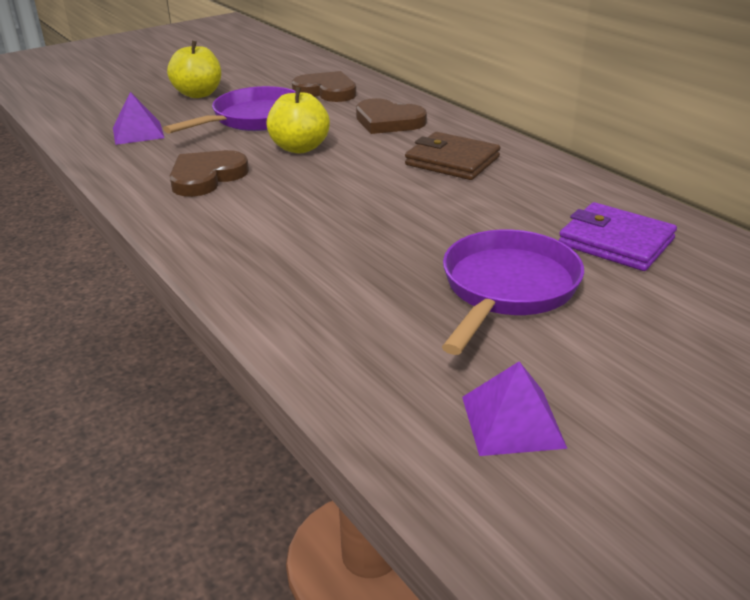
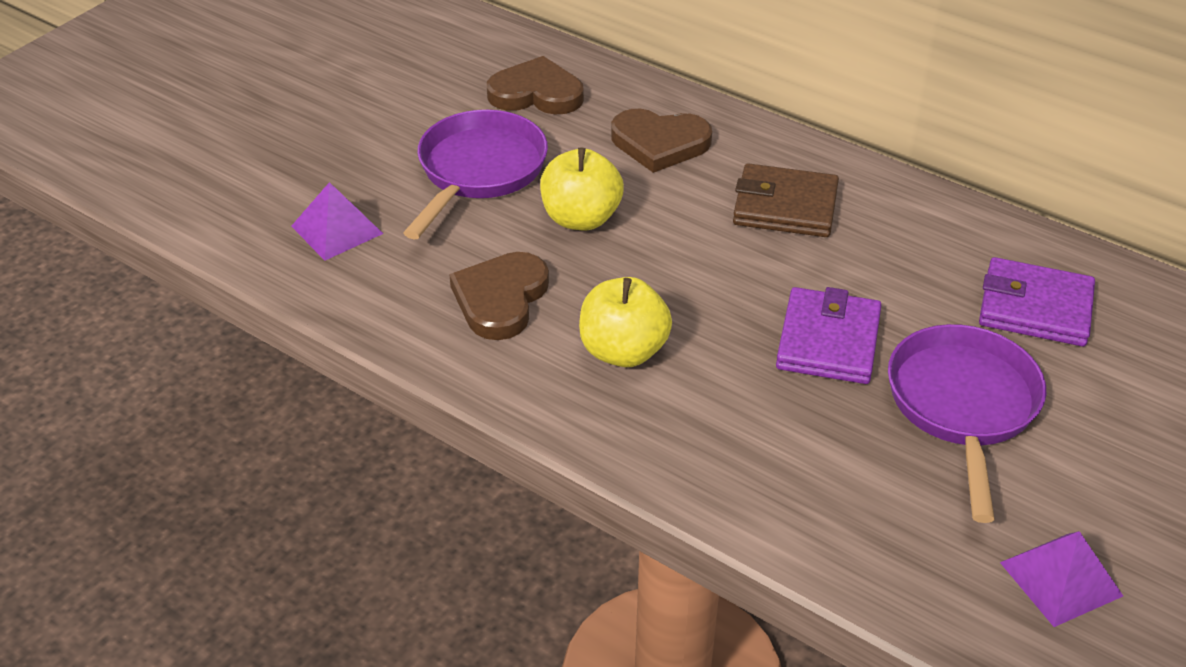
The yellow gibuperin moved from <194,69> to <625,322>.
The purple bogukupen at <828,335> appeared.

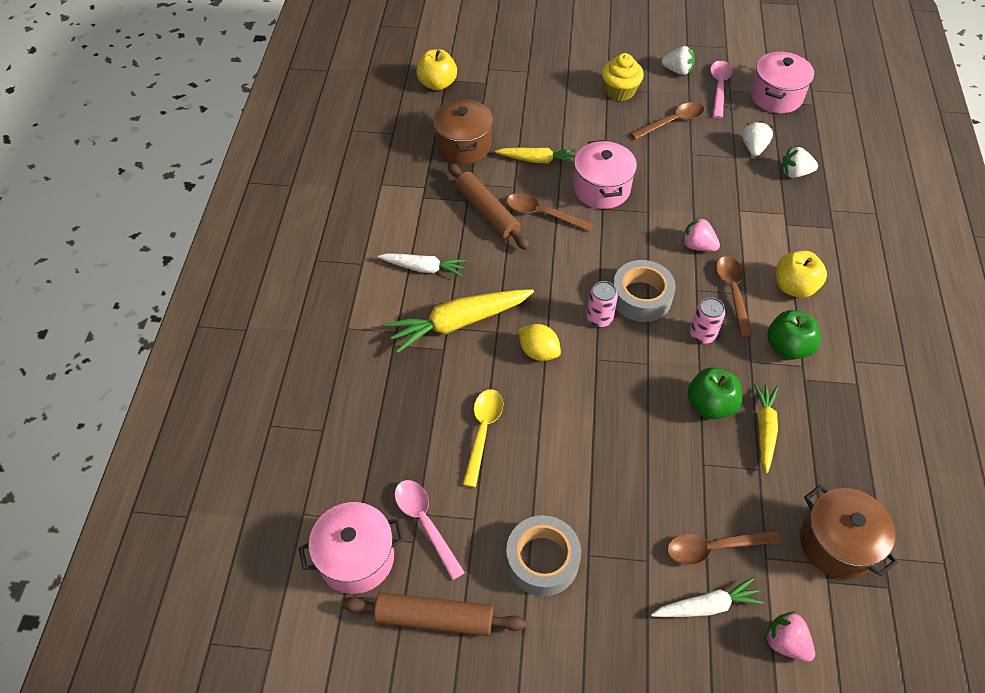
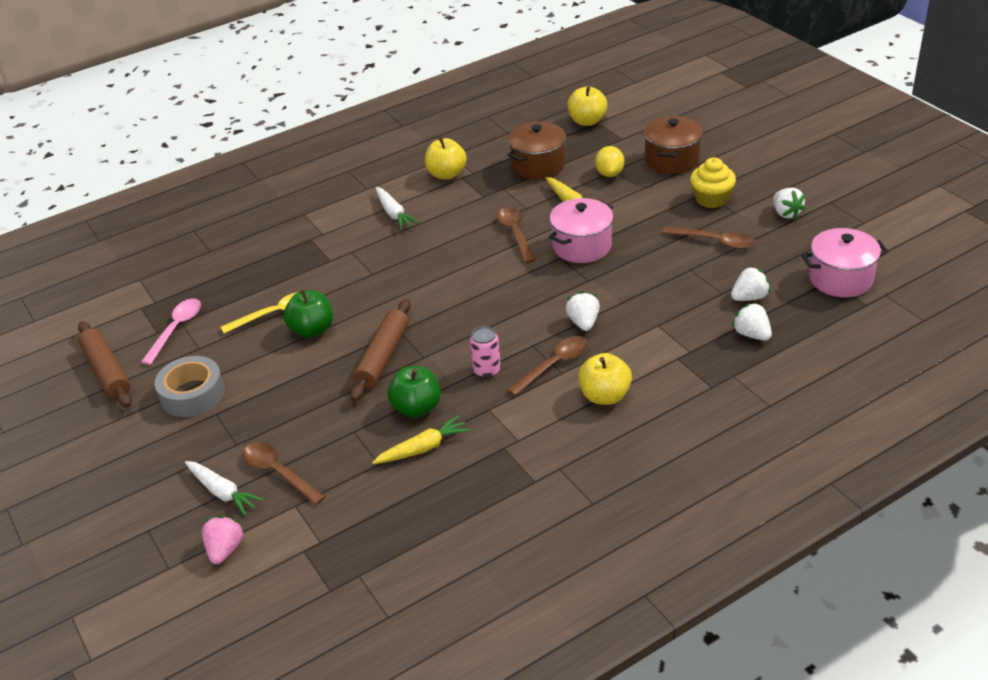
The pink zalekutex at <351,548> disappeared.
The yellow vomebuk at <459,321> disappeared.
The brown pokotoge moved from <489,206> to <380,350>.
The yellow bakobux moved from <540,342> to <609,161>.
The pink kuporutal at <602,304> disappeared.
The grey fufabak at <644,291> disappeared.
The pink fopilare at <701,234> became the white fopilare at <583,311>.
The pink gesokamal at <721,89> disappeared.
The green gibuperin moved from <794,335> to <308,313>.
The brown zalekutex moved from <849,532> to <673,145>.
The yellow gibuperin at <446,158> appeared.

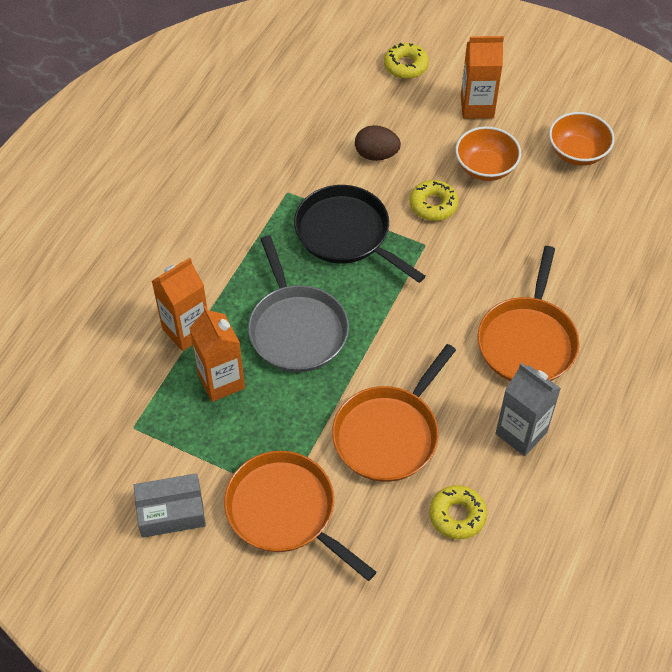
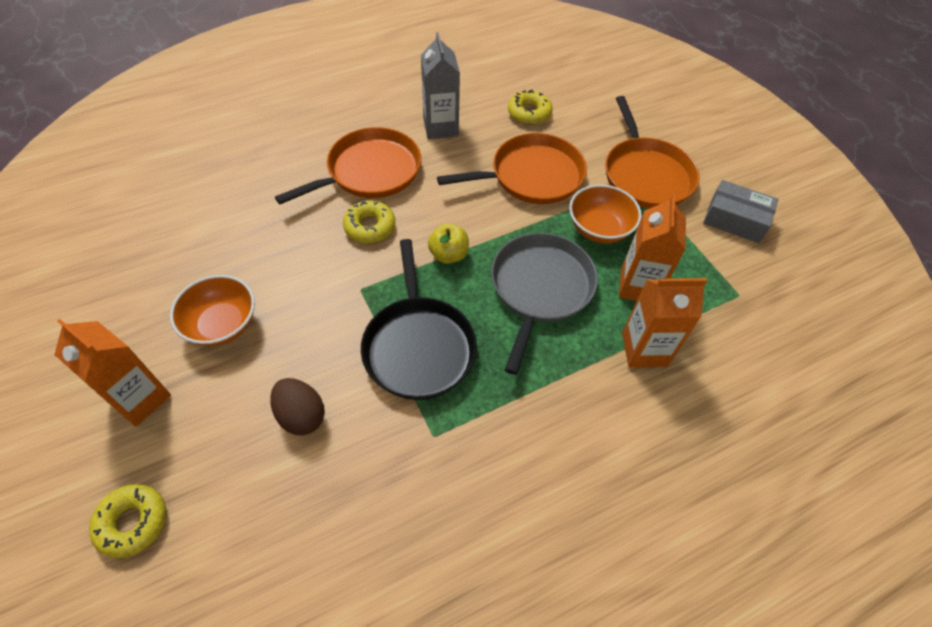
The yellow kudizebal moved from <434,200> to <369,221>.
The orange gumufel moved from <582,139> to <605,213>.
The yellow gibuperin at <448,243> appeared.

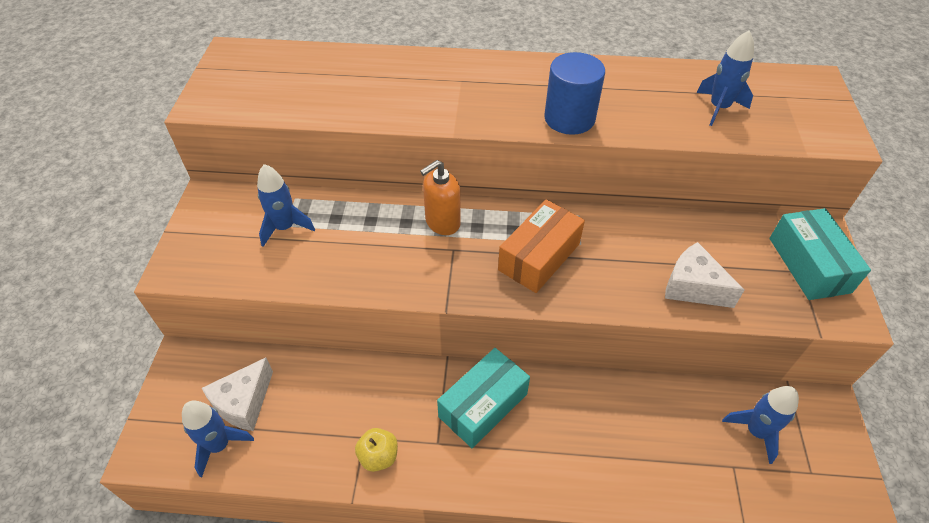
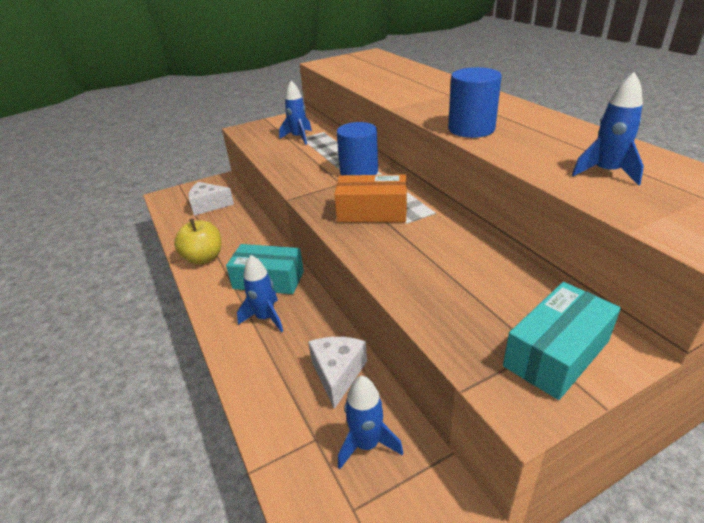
The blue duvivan moved from <218,439> to <260,293>.
The yellow gibuperin at <376,450> changed to 1.56 times the size.
The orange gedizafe at <440,197> was replaced by the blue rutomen at <357,148>.
The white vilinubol moved from <704,275> to <337,373>.

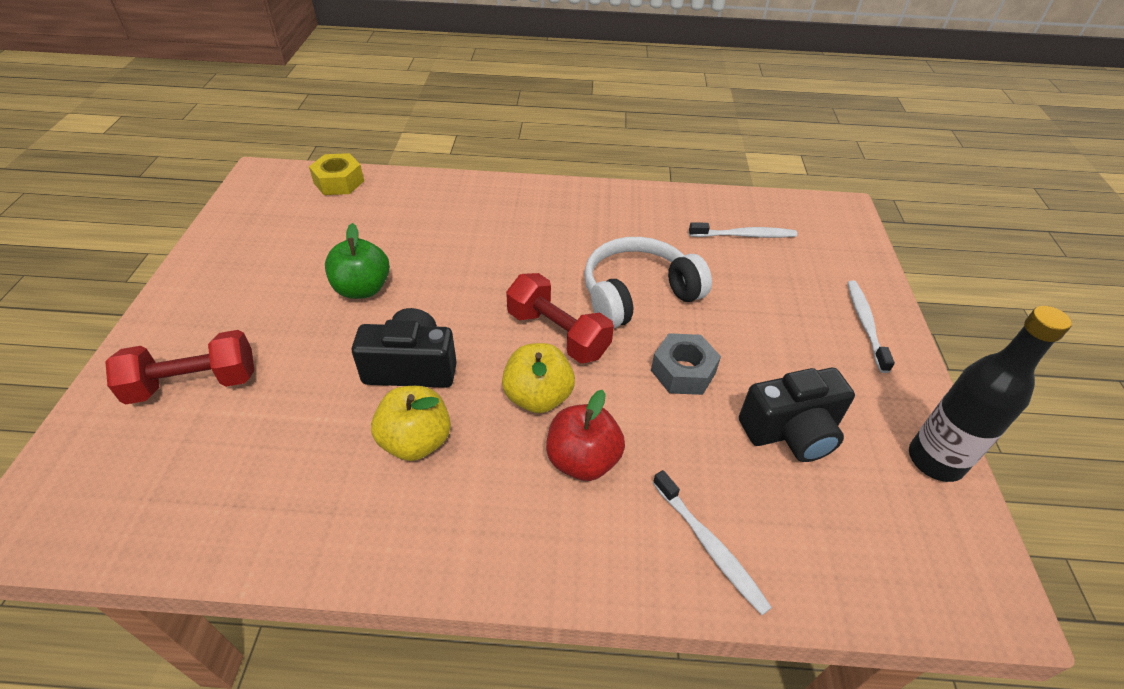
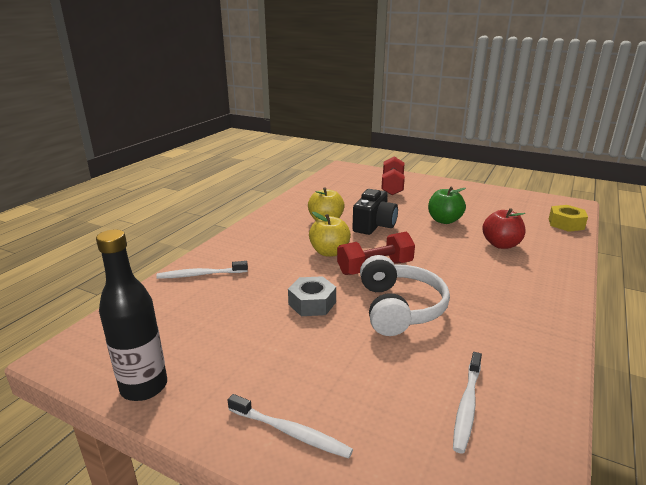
The red gibuperin moved from <585,435> to <504,228>.
The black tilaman at <797,415> disappeared.

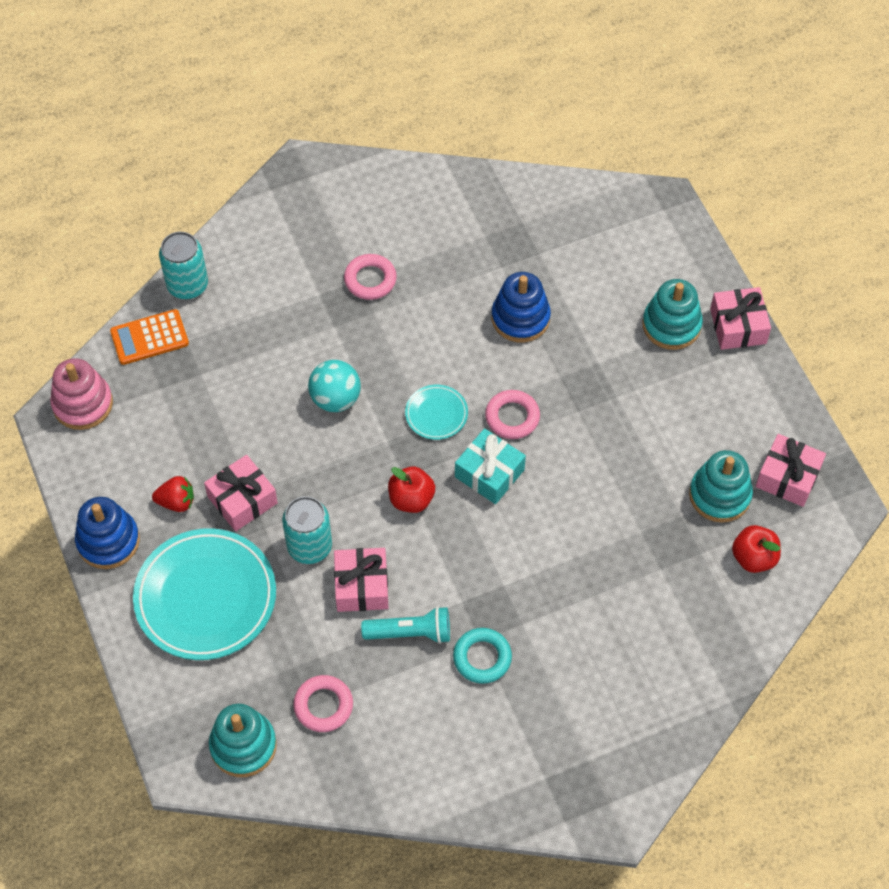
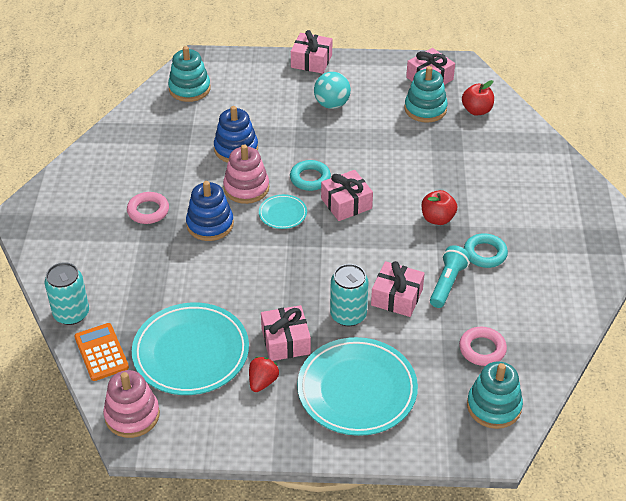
The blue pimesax moved from <107,533> to <210,211>.
The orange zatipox at <149,337> turned 150 degrees clockwise.
The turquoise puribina moved from <334,386> to <332,90>.
The red gibuperin moved from <411,490> to <439,207>.
The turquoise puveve at <490,466> became the pink puveve at <347,195>.
The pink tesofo at <512,414> became the turquoise tesofo at <310,175>.
The turquoise pimesax moved from <673,314> to <189,74>.
The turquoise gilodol at <190,349> appeared.
The pink pimesax at <246,174> appeared.

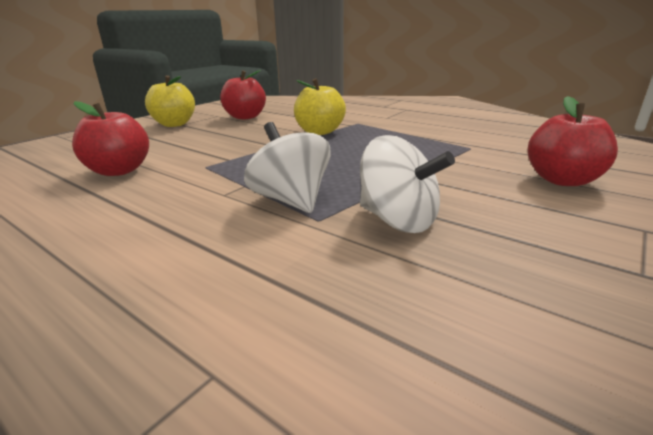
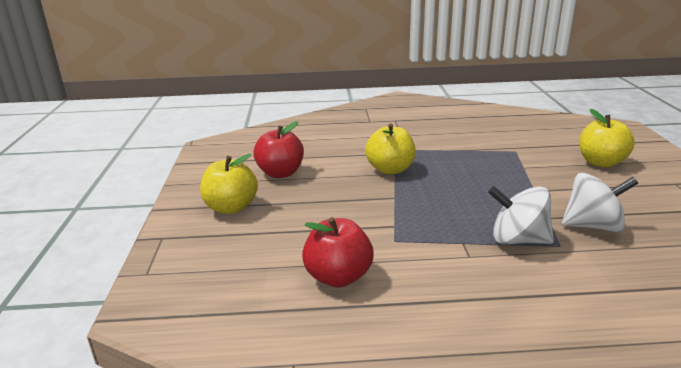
The red gibuperin at <573,141> became the yellow gibuperin at <607,138>.

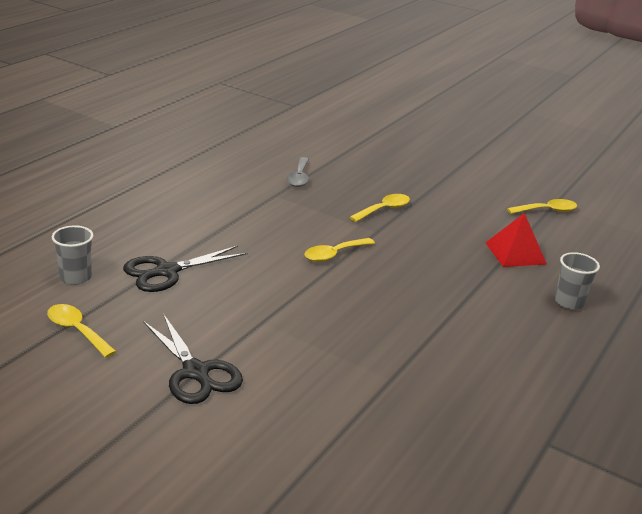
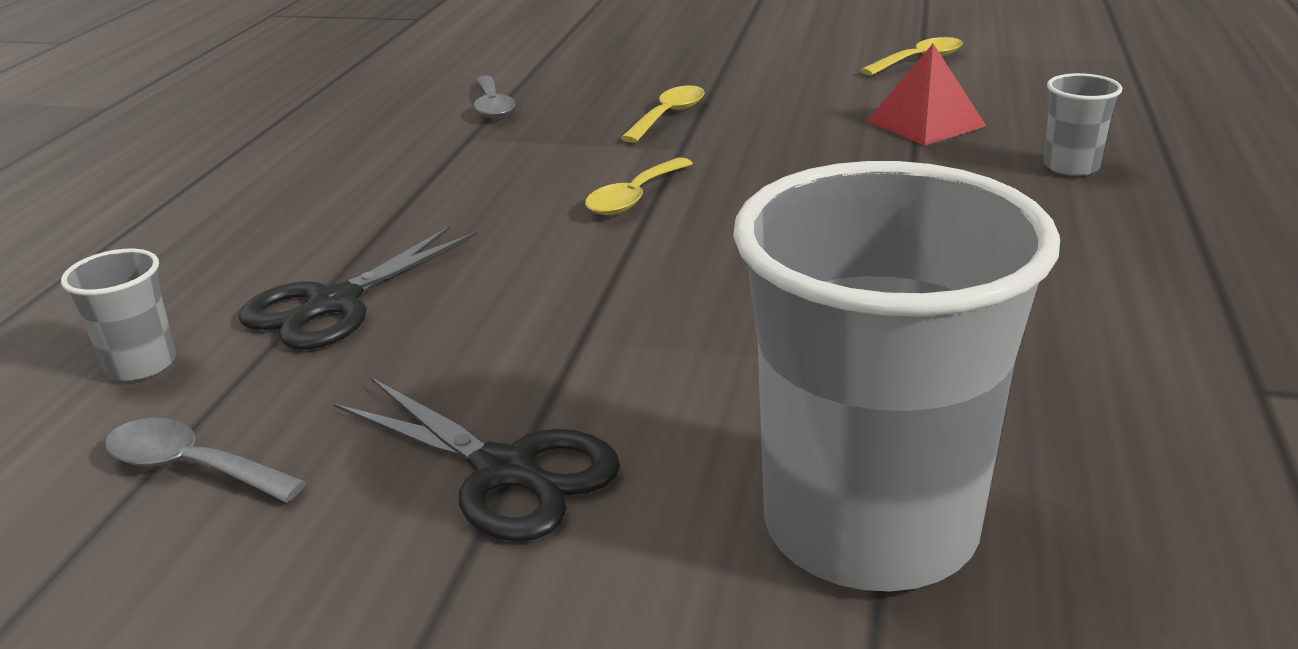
The yellow gesokamal at <82,331> became the grey gesokamal at <205,460>.
The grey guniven at <896,376> appeared.

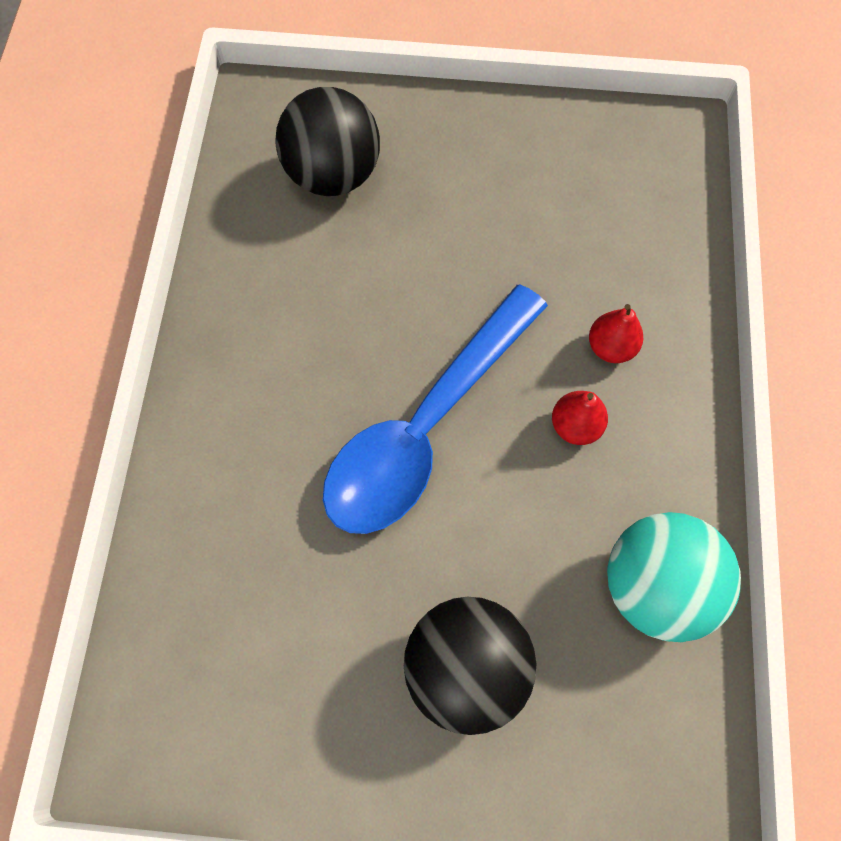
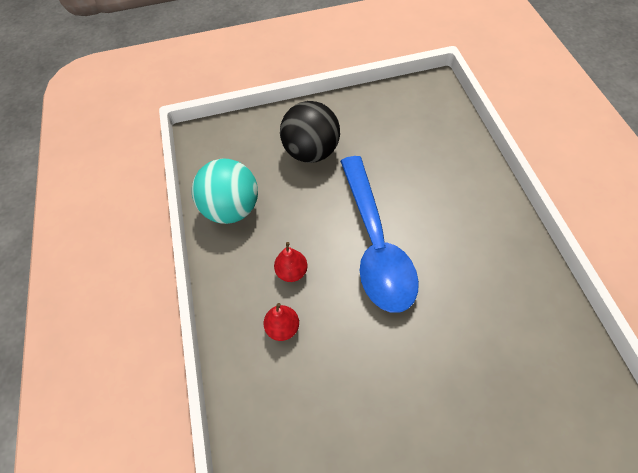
The black puribina at <327,141> disappeared.
The blue gesokamal at <435,409> turned 150 degrees clockwise.

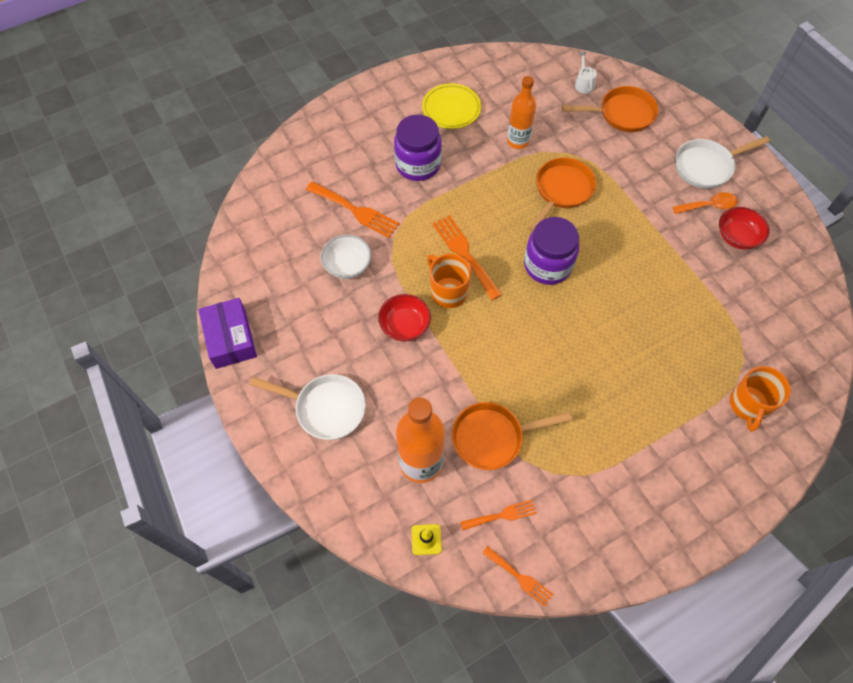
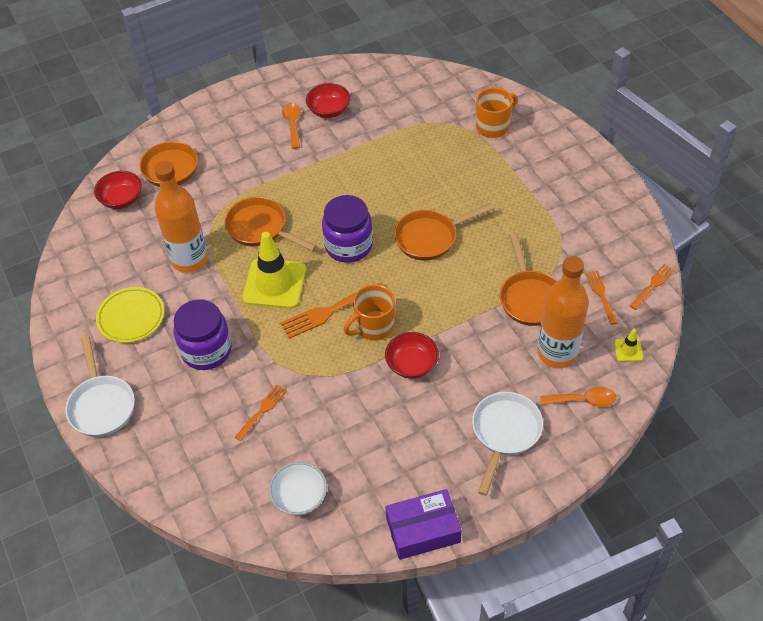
The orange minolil at <353,210> changed to 0.61 times the size.
The white gumufel moved from <346,257> to <298,488>.
The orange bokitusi at <521,112> changed to 1.51 times the size.
The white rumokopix at <586,73> was replaced by the red gumufel at <118,190>.
The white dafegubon moved from <723,162> to <100,386>.
The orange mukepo at <760,399> turned 60 degrees counterclockwise.
The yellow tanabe at <274,270> appeared.
The orange dafegubon at <444,232> appeared.
The orange gesokamal at <578,397> appeared.

